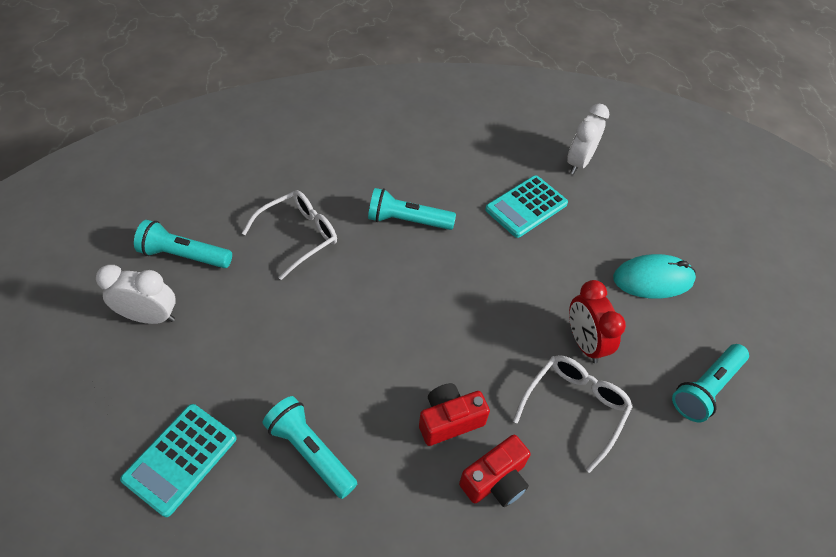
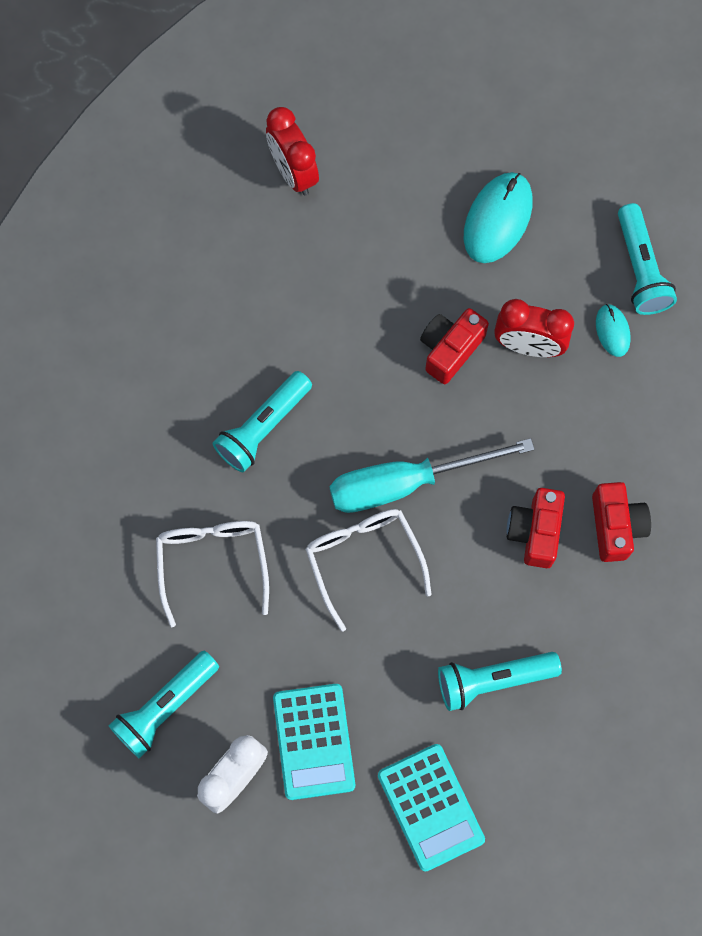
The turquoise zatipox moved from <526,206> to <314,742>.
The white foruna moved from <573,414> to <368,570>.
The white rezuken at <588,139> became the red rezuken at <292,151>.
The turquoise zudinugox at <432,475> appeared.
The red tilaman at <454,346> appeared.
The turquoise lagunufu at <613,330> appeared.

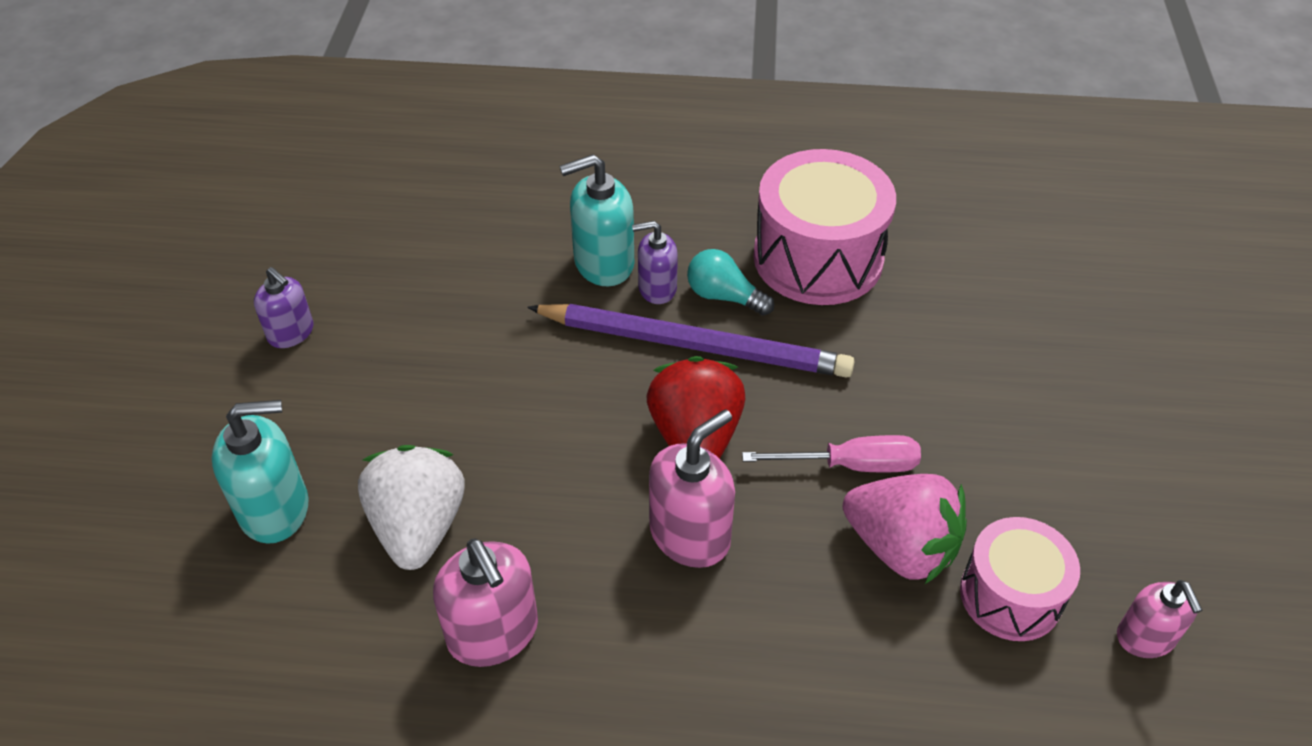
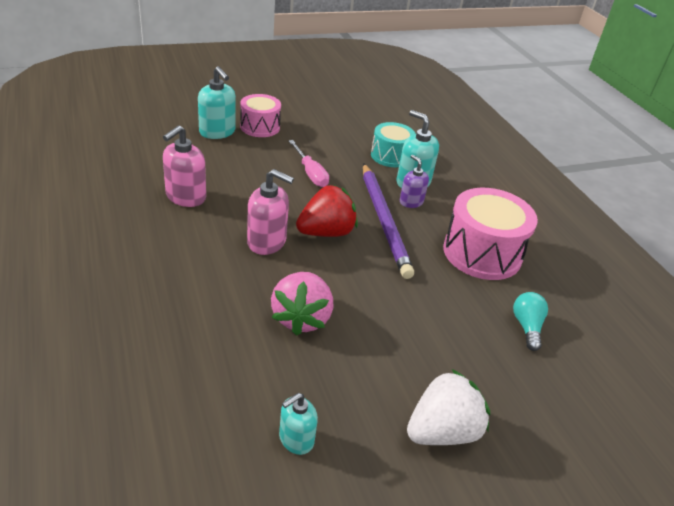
The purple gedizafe at <283,307> disappeared.
The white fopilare moved from <411,507> to <448,407>.
The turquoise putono moved from <730,282> to <530,321>.
The pink zudinugox moved from <831,453> to <309,163>.
The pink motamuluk moved from <1020,579> to <260,115>.
The pink gedizafe at <1159,619> became the turquoise gedizafe at <298,424>.
The turquoise motamuluk at <393,144> appeared.

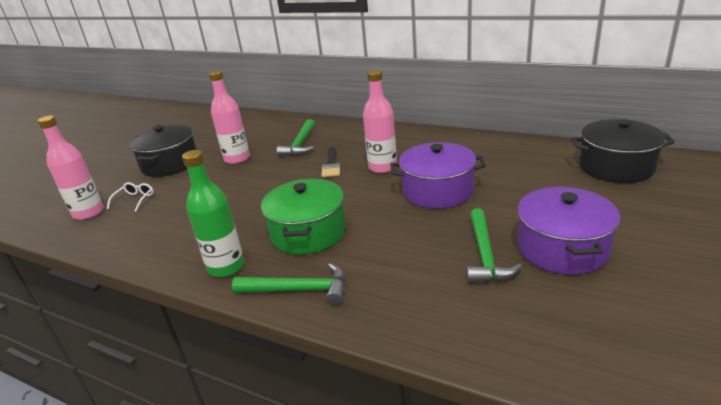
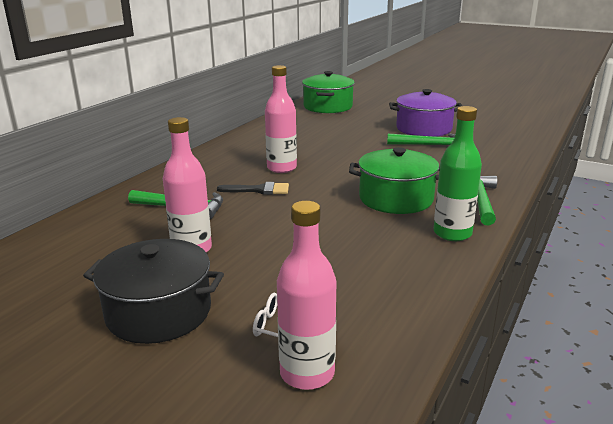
The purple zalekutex at <438,175> disappeared.
The black zalekutex at <623,151> became the green zalekutex at <328,92>.

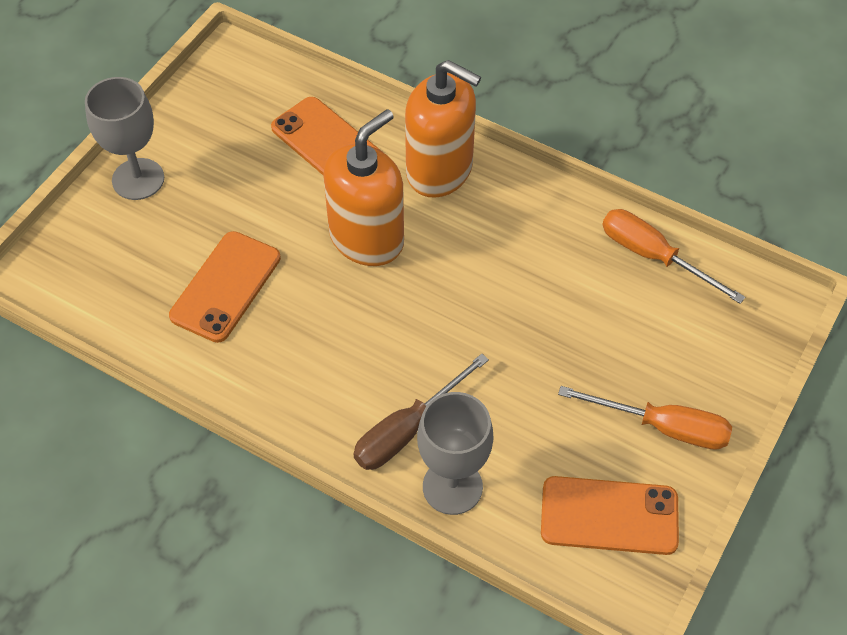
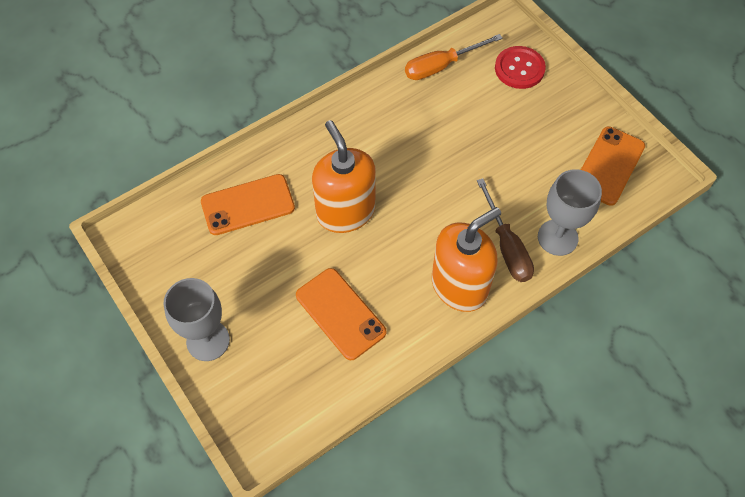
The orange gedizafe moved from <443,129> to <466,259>.
The orange zudinugox at <645,418> disappeared.
The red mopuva at <520,67> appeared.

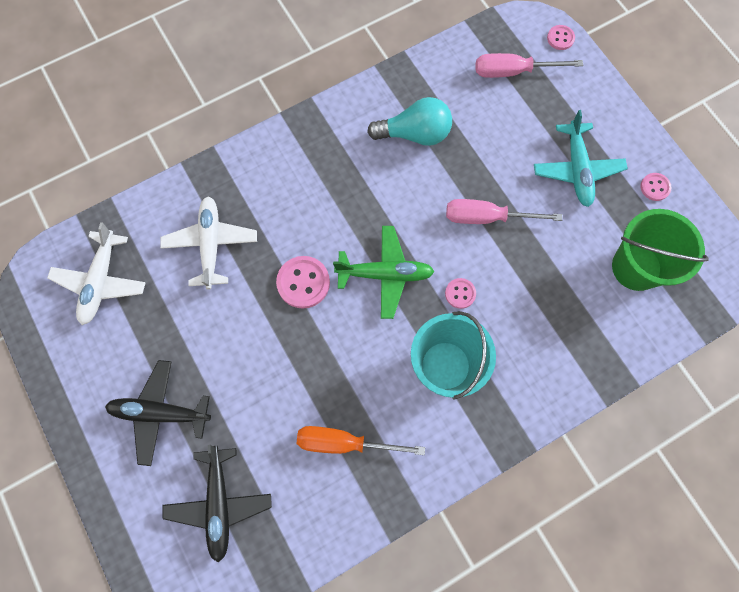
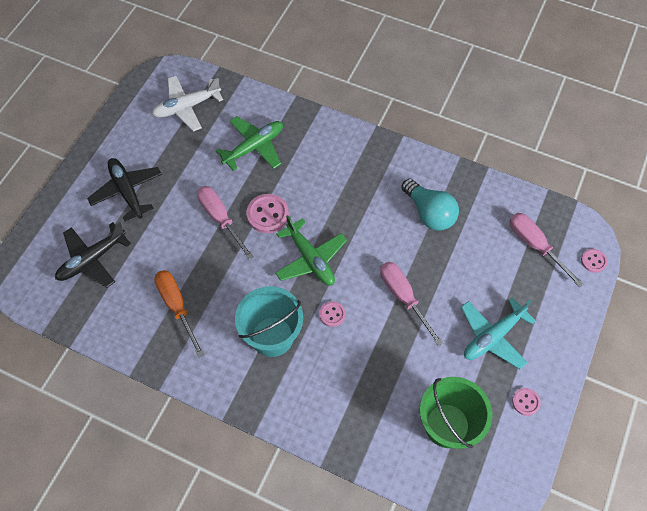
The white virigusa at <208,243> became the green virigusa at <249,143>.
The pink zudinugox at <225,223> appeared.

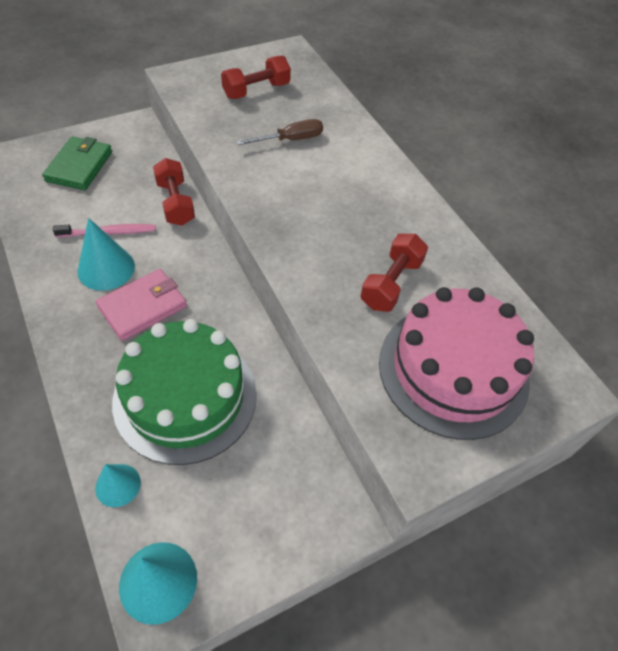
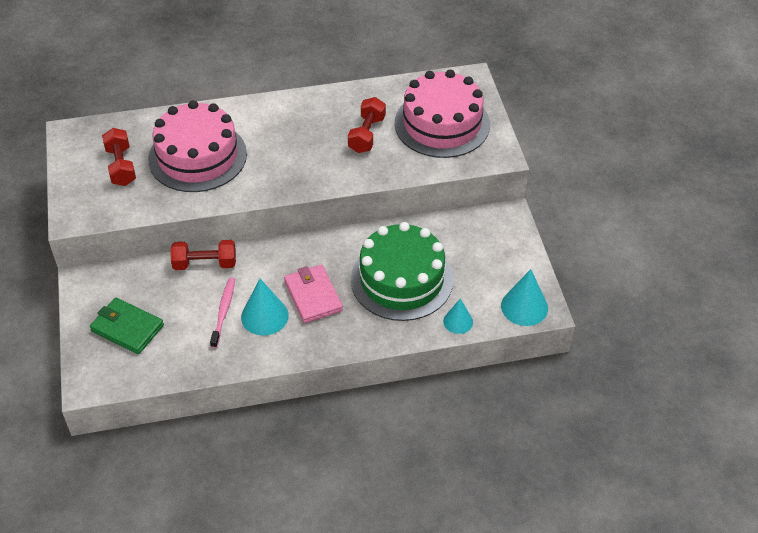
The brown zudinugox at <279,132> was replaced by the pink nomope at <197,146>.
The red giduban at <394,273> turned 60 degrees clockwise.

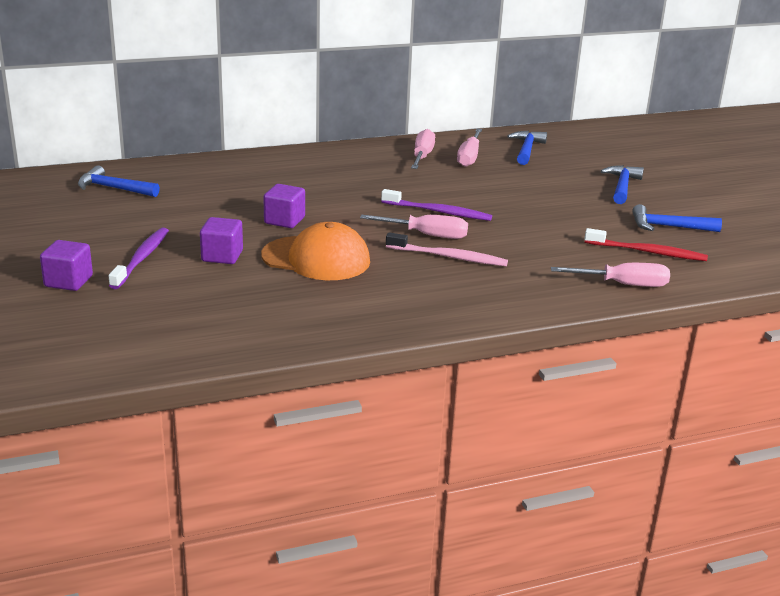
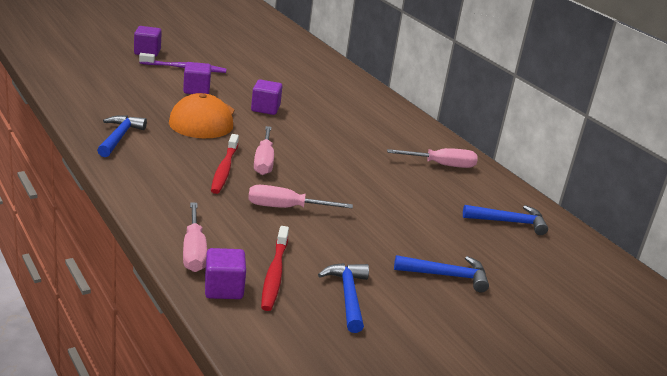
The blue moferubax moved from <119,181> to <122,136>.
The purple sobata at <436,205> disappeared.
The pink sobata at <447,249> became the red sobata at <225,164>.
The pink zudinugox moved from <469,148> to <300,197>.
The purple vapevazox at <225,273> appeared.

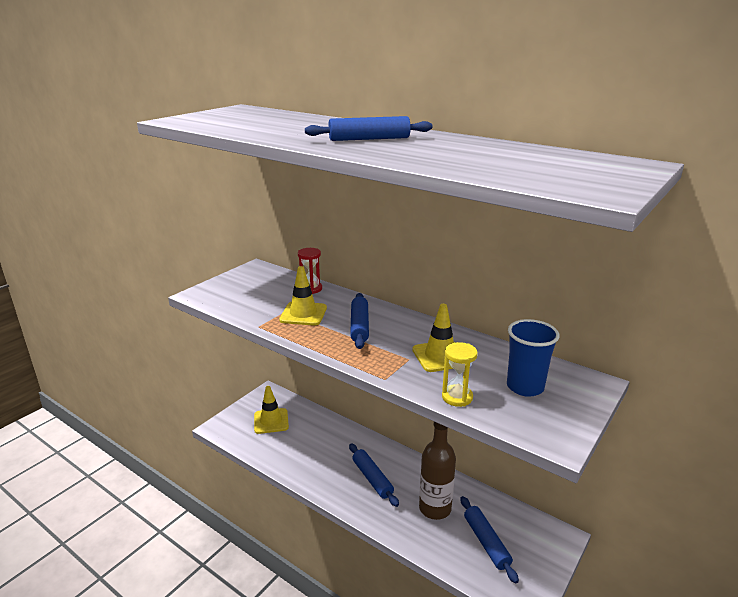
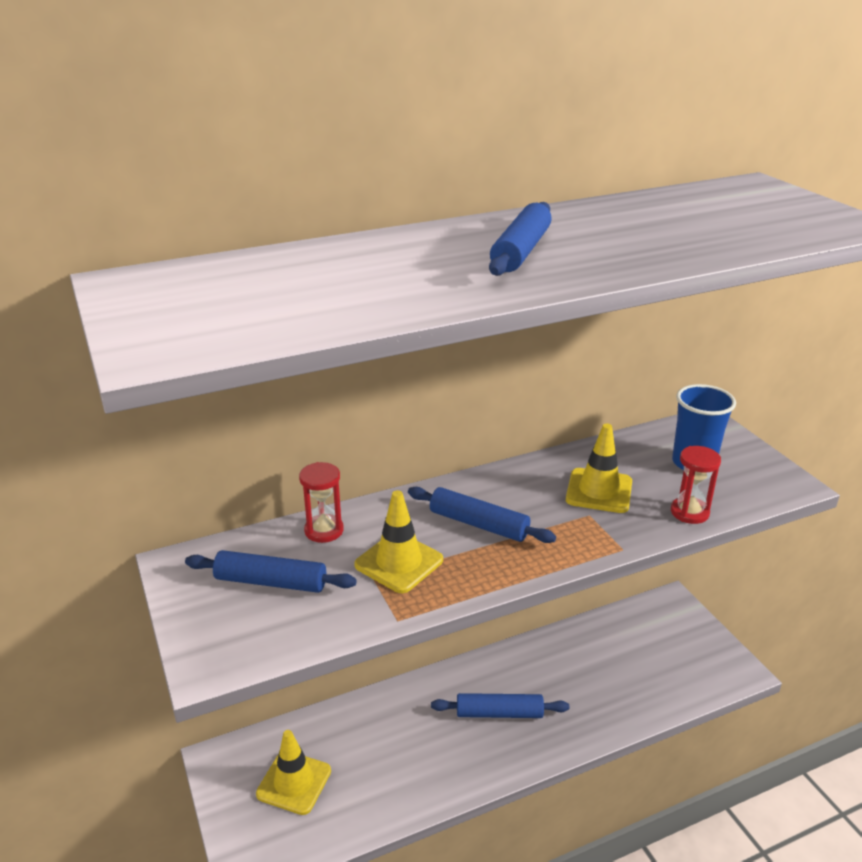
The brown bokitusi at <437,471> disappeared.
The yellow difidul at <460,374> became the red difidul at <696,485>.
The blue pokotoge moved from <490,539> to <271,571>.

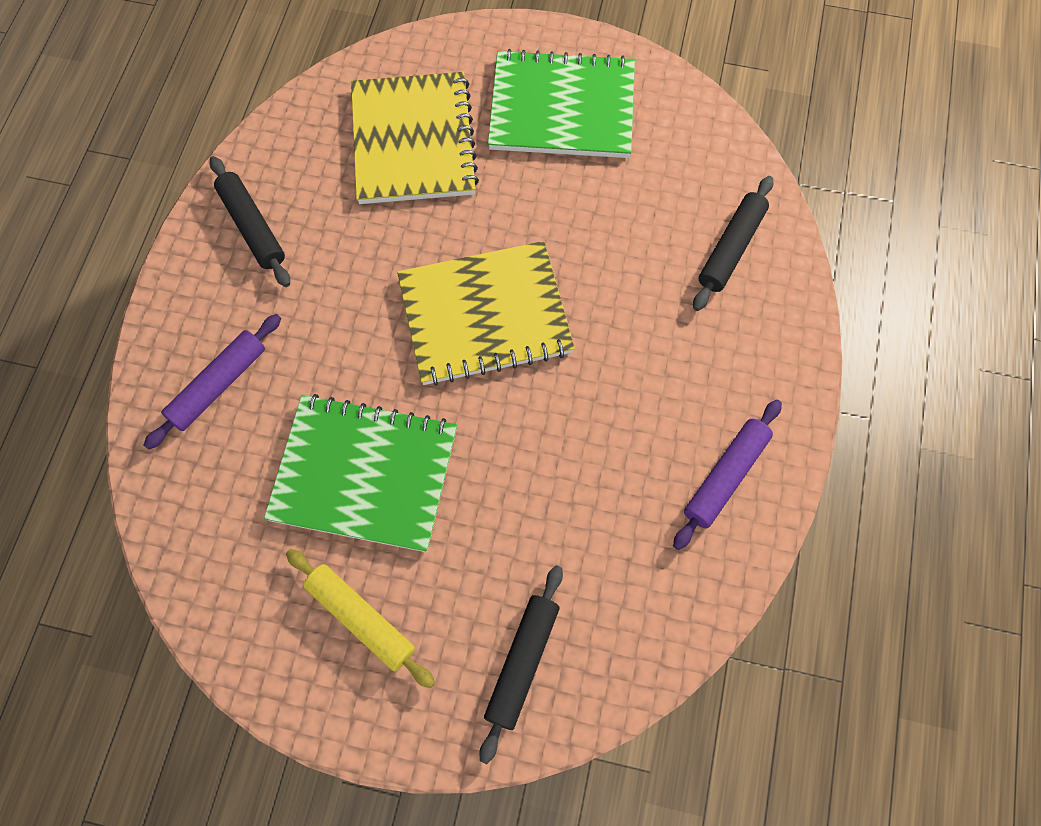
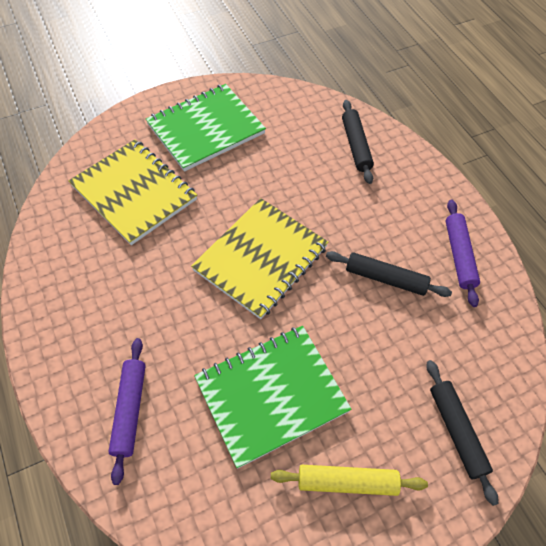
The black pokotoge moved from <250,221> to <389,274>.

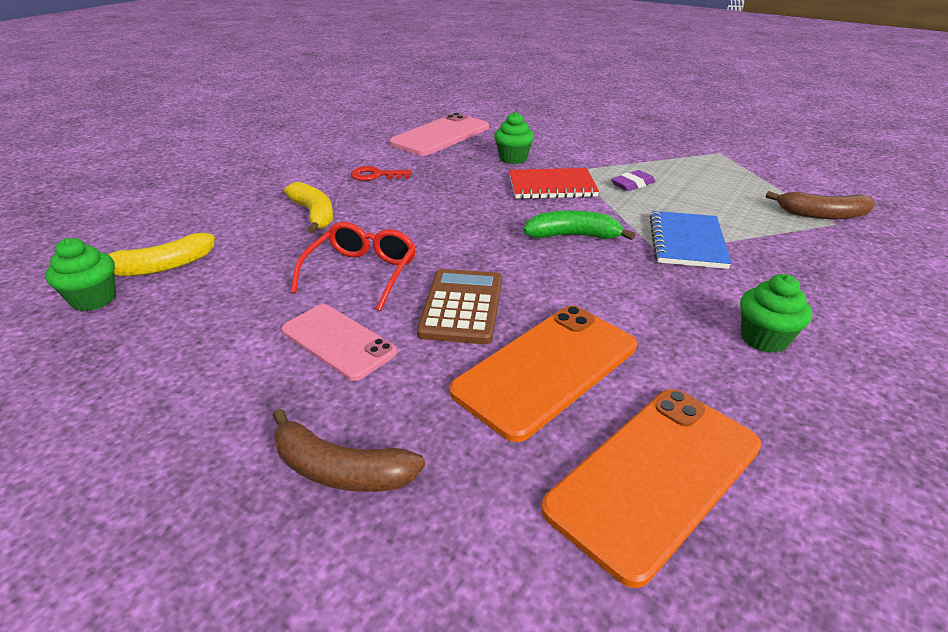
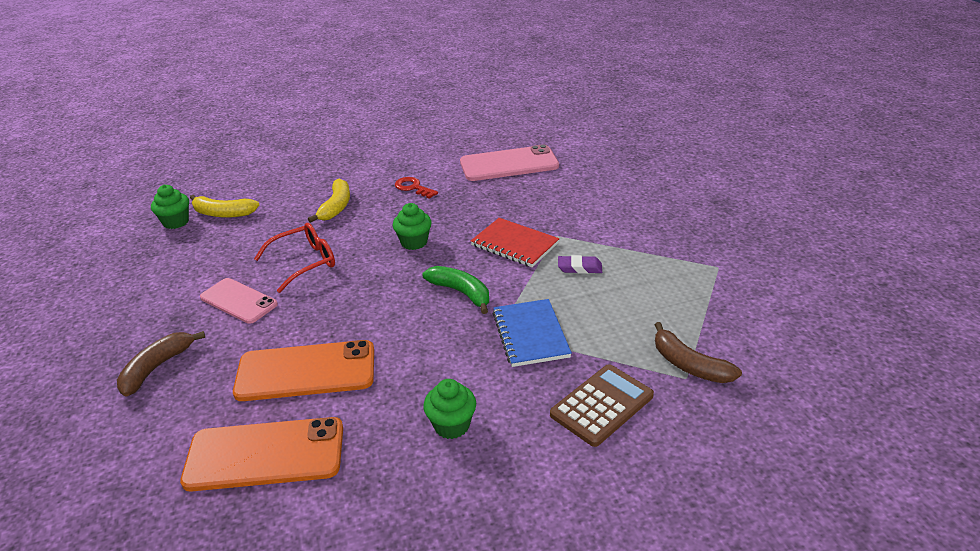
The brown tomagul at <349,450> turned 60 degrees clockwise.
The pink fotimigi at <339,342> turned 45 degrees counterclockwise.
The brown zatipox moved from <459,306> to <602,405>.
The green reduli moved from <514,138> to <412,226>.
The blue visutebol at <691,240> turned 60 degrees counterclockwise.

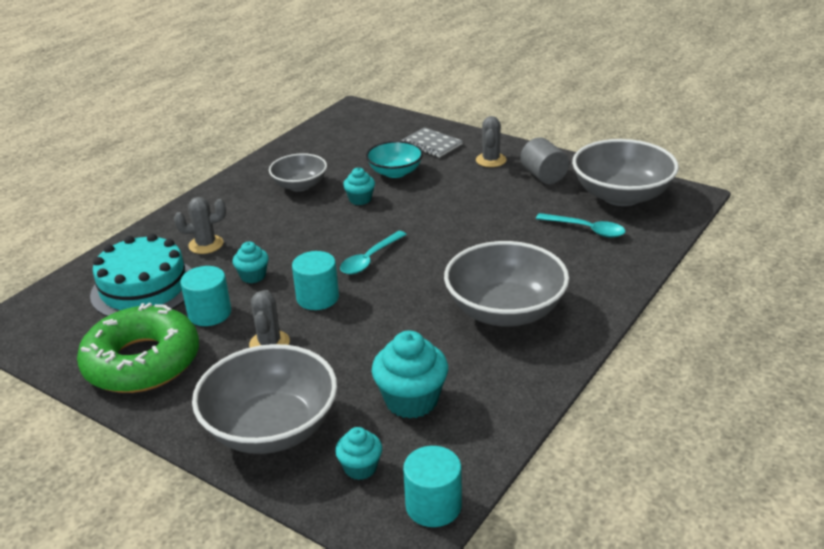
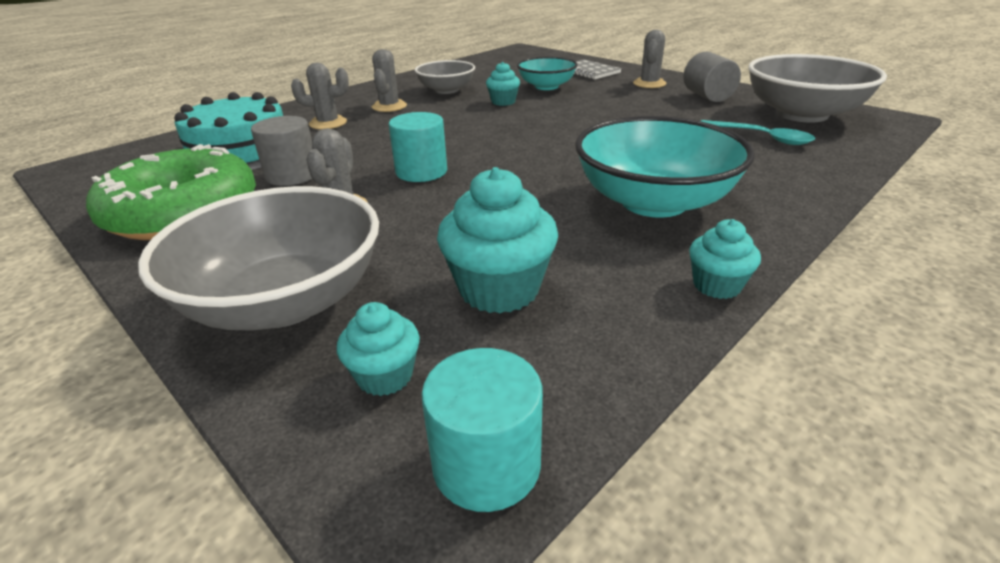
The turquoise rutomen at <205,296> became the grey rutomen at <282,151>.
The turquoise reduli moved from <251,262> to <725,259>.
The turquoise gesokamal at <373,252> disappeared.
The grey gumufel at <506,284> became the turquoise gumufel at <665,167>.
The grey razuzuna at <389,80> appeared.

